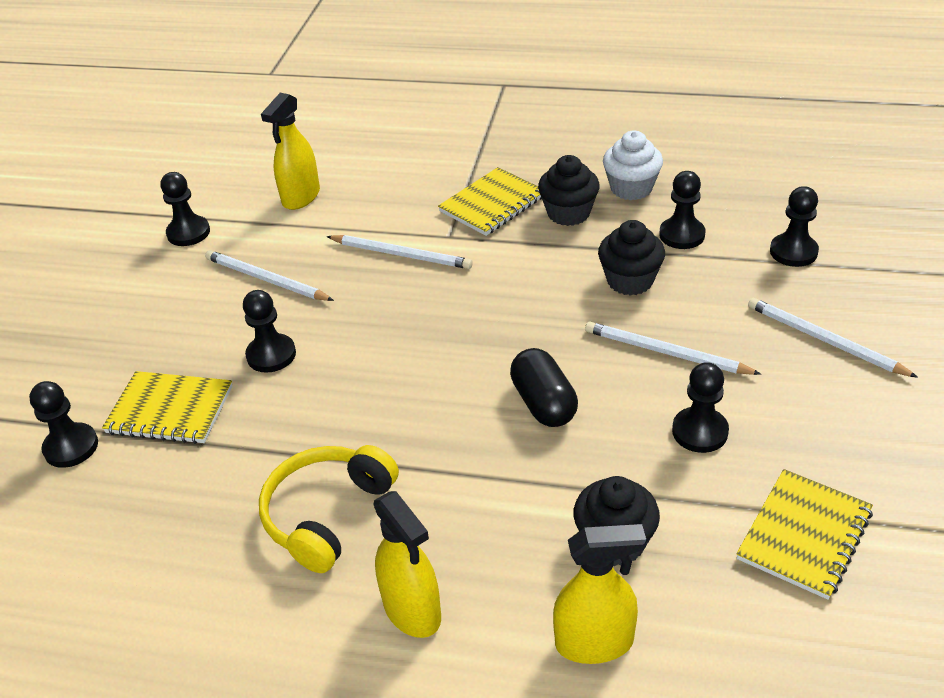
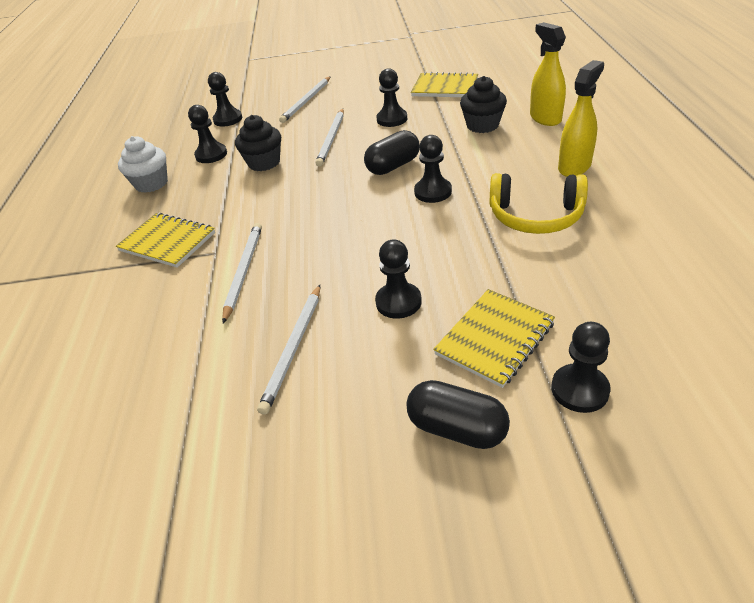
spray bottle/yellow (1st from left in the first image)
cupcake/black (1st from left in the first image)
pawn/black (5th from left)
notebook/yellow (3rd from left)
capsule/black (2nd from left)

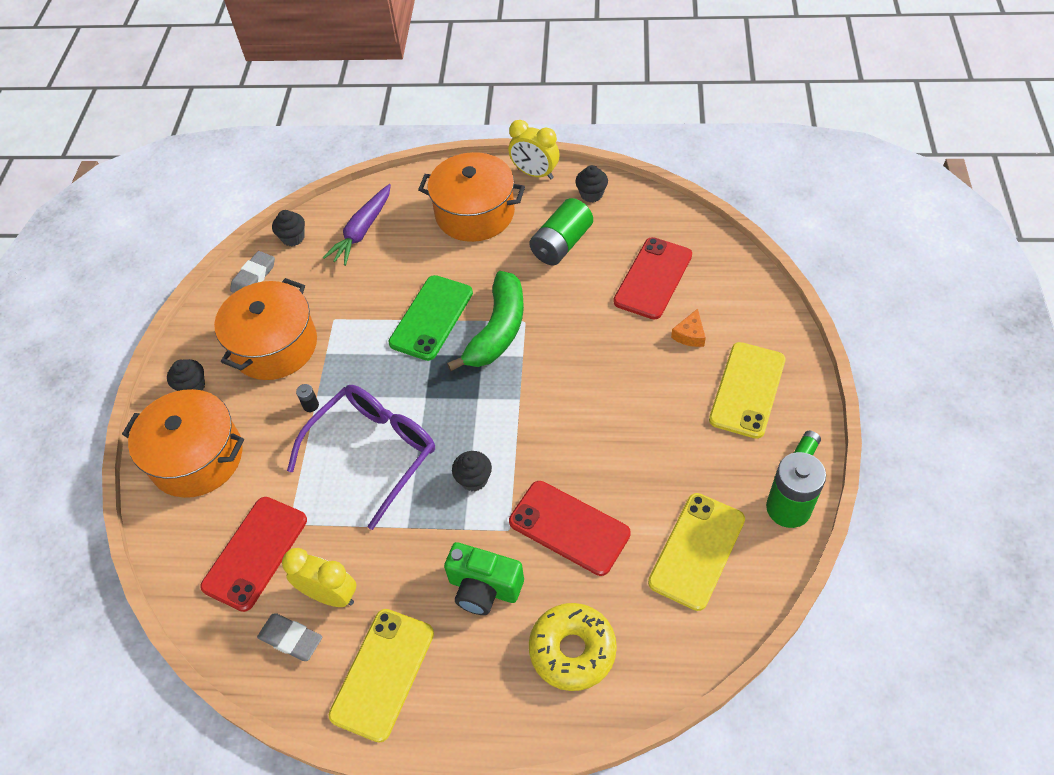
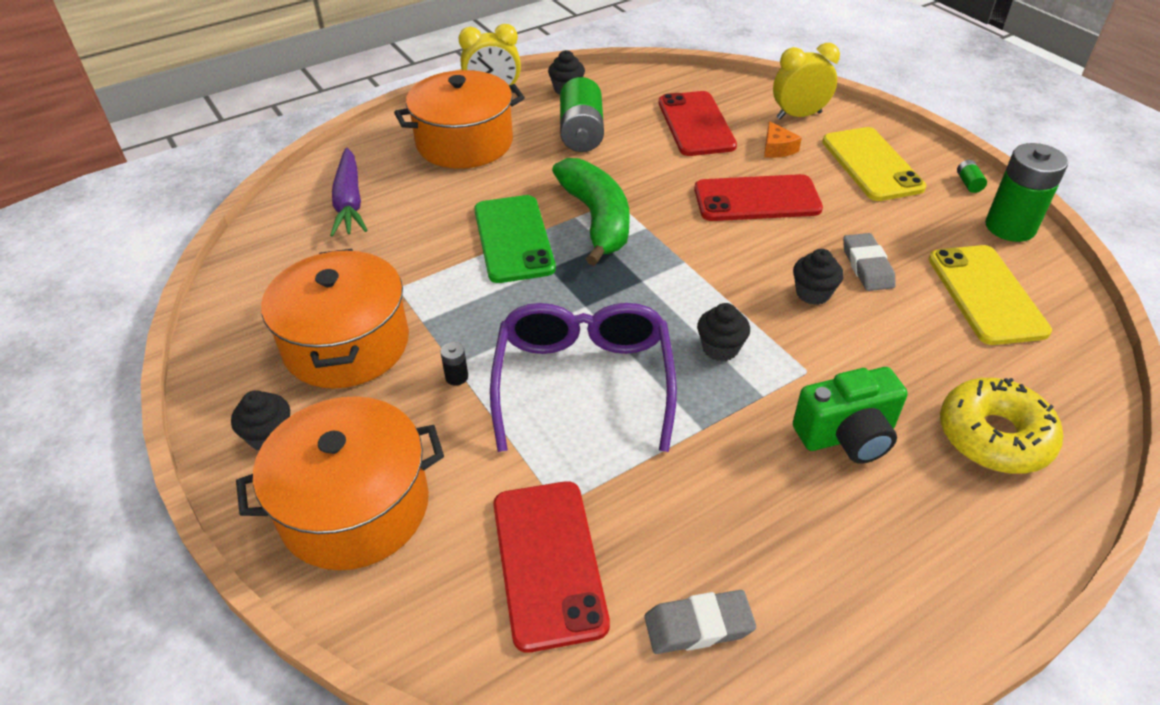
cupcake/black (4th from left)
eraser/grey (2nd from left)
phone/red (3rd from left)
clock/yellow (2nd from left)
phone/yellow (1st from left in the first image)

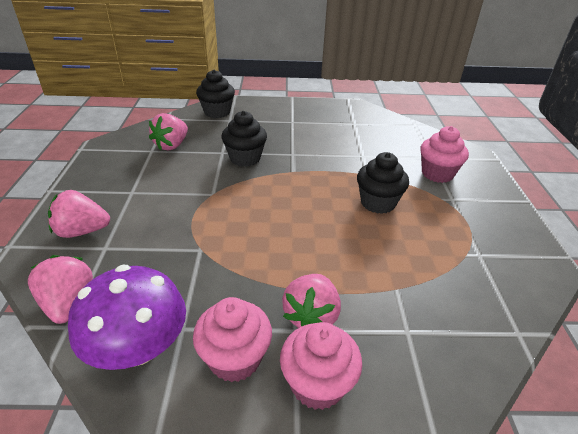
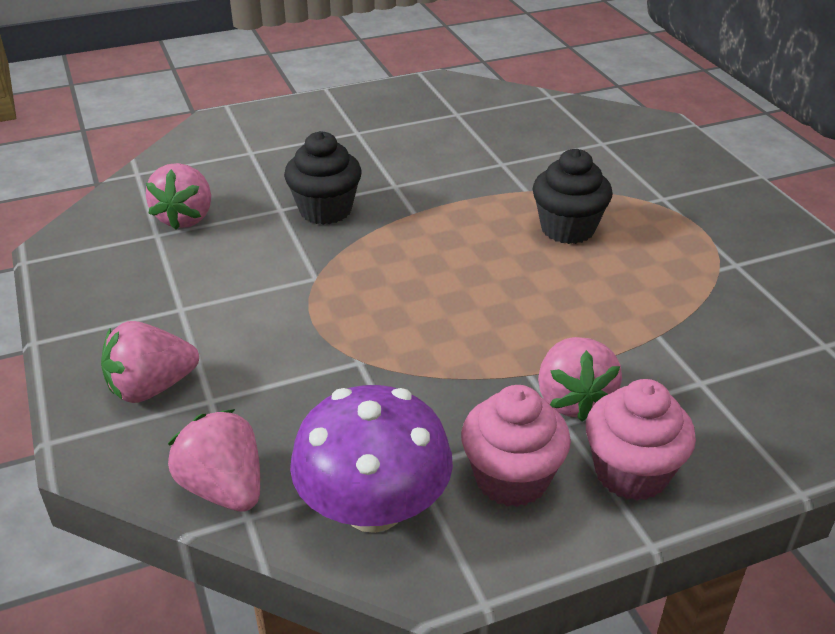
cupcake/black (1st from left in the first image)
cupcake/pink (3rd from left in the first image)

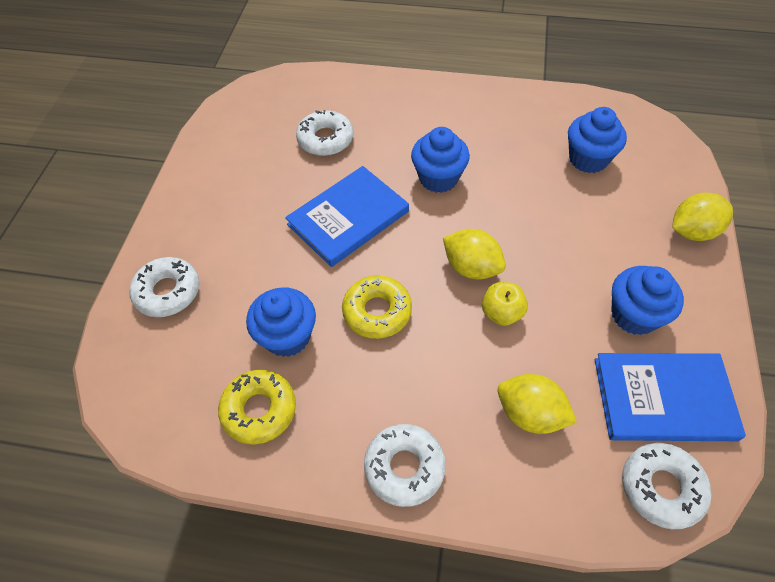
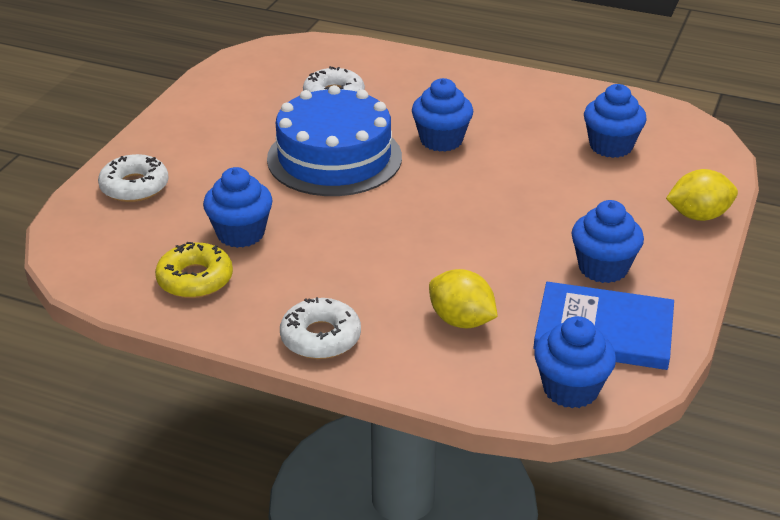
cake/blue
lemon/yellow (1st from left in the first image)
donut/yellow (2nd from left in the first image)
apple/yellow
cupcake/blue (3rd from left)

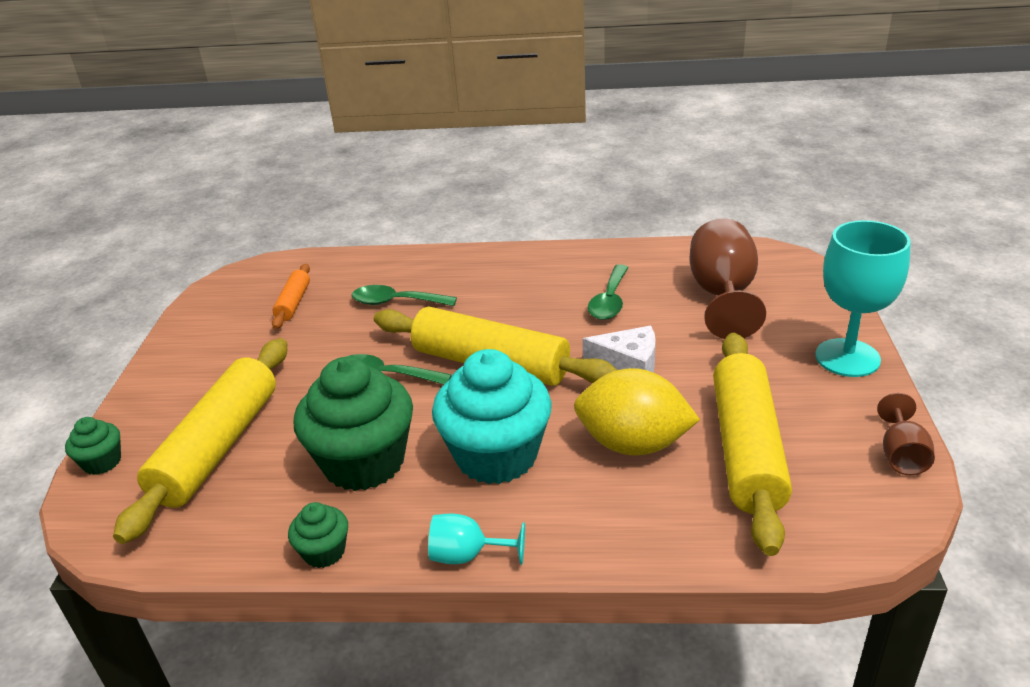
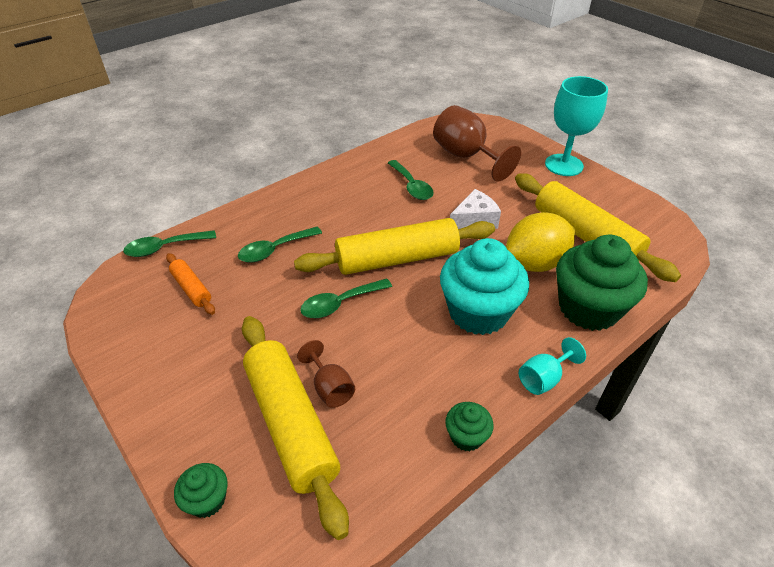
cupcake/green (3rd from left)
goblet/brown (1st from left)
spoon/green (1st from left)

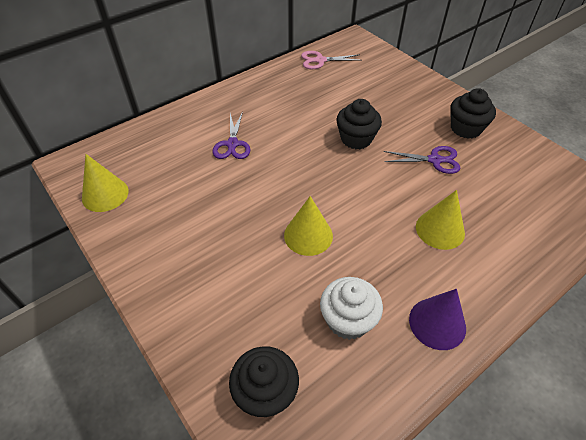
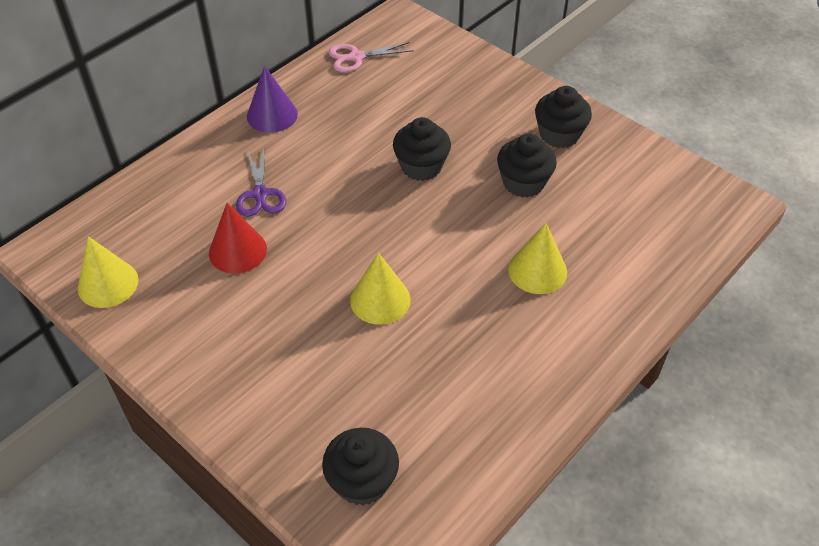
cupcake/black (3rd from left)
cupcake/white
cone/purple
cone/red

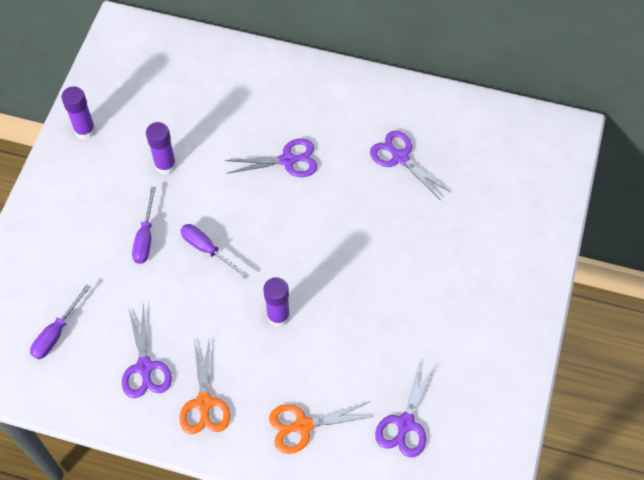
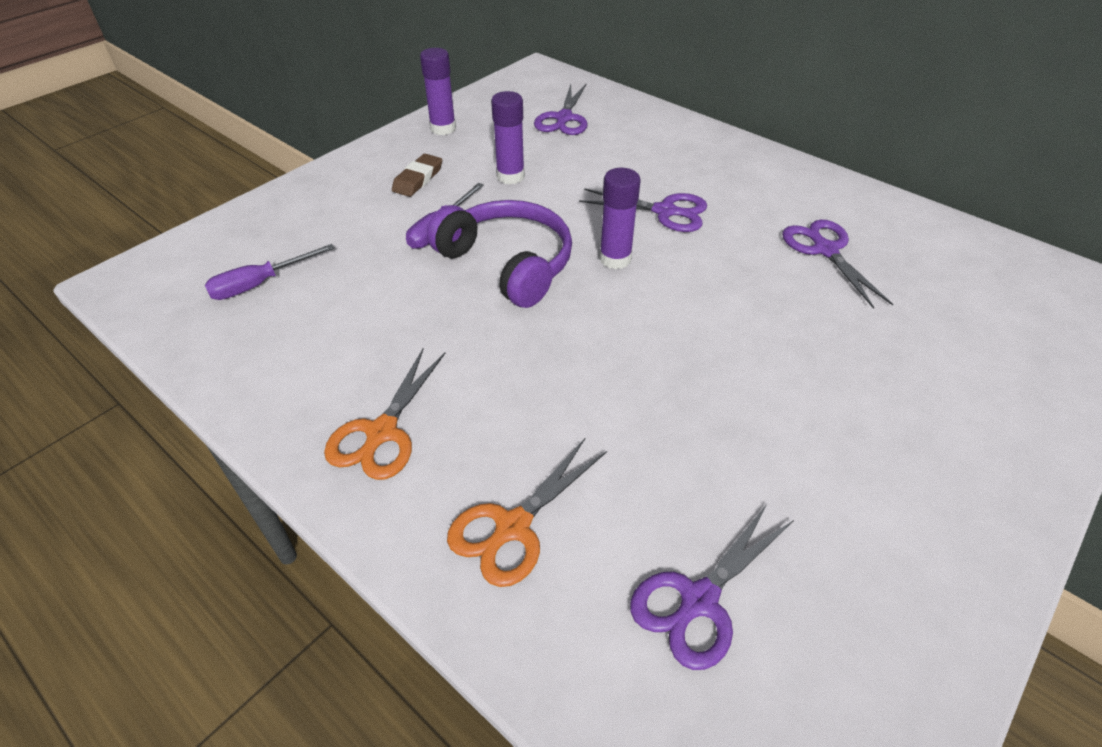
headphones/purple
glue stick/purple (3rd from left)
scissors/purple (1st from left)
scissors/orange (2nd from left)
eraser/brown

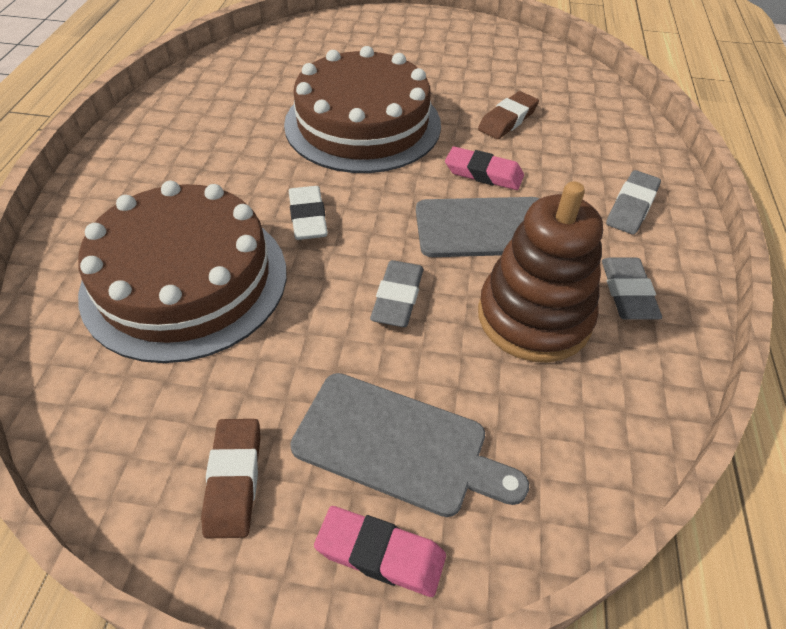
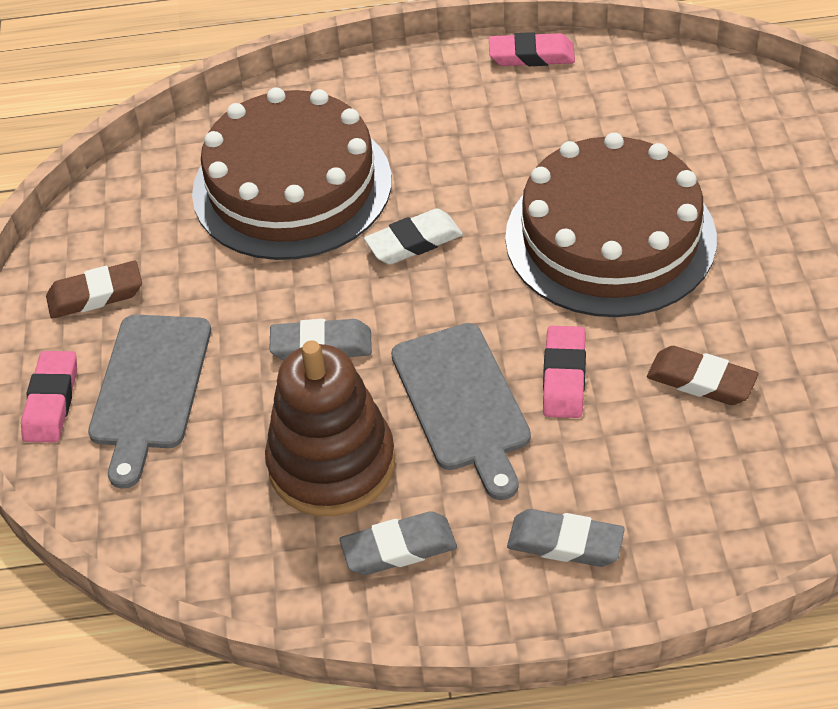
eraser/pink (2nd from left)

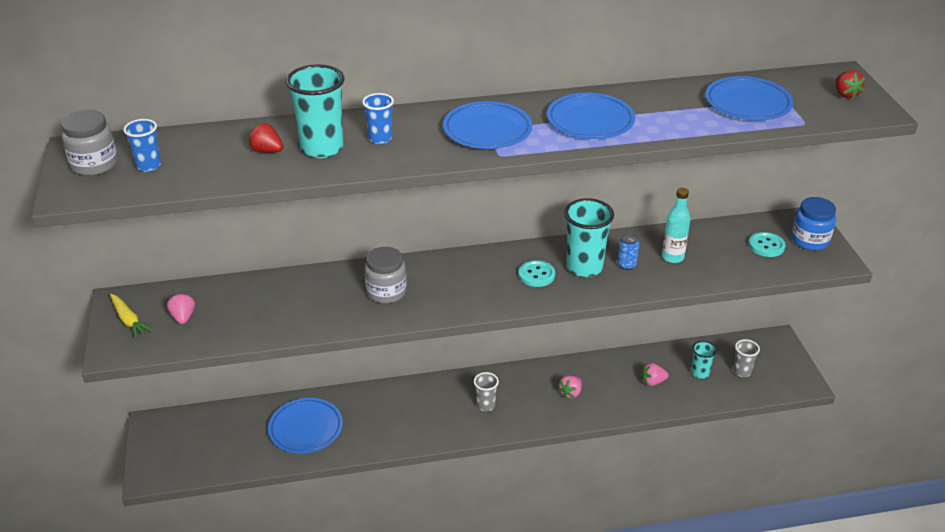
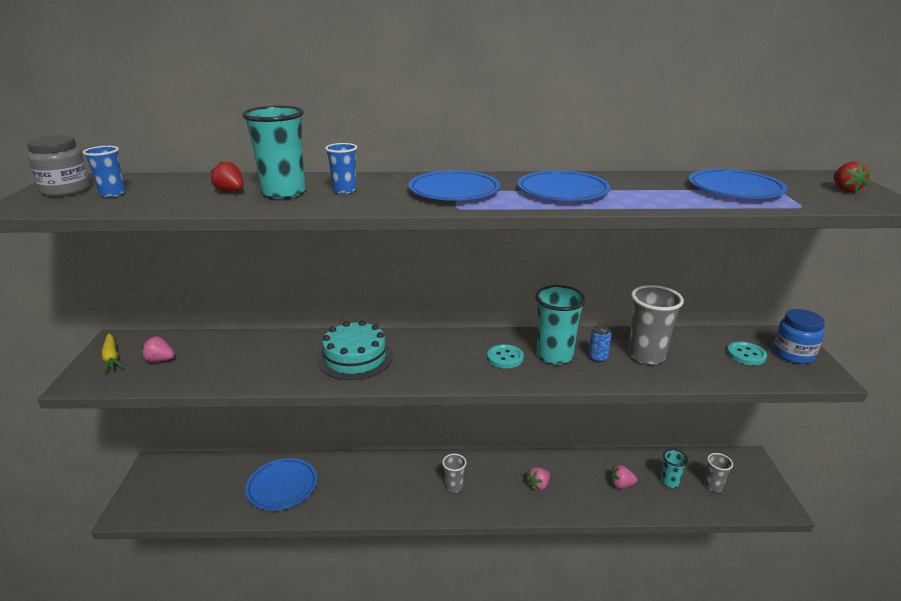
cup/grey (2nd from left)
cake/turquoise
strawberry/pink (1st from left)

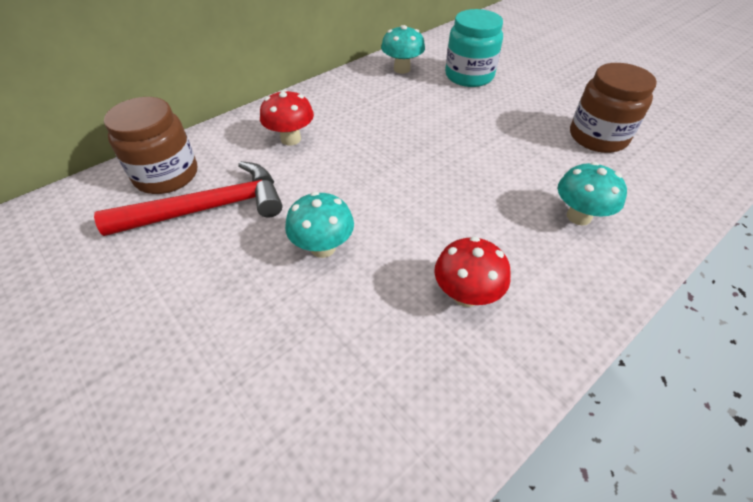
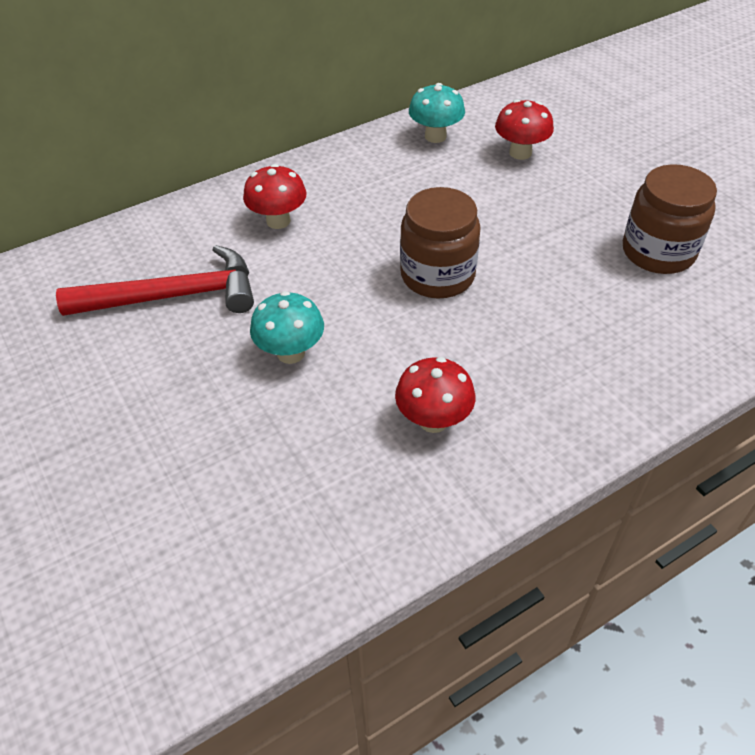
mushroom/red (3rd from left)
jar/brown (1st from left)
mushroom/turquoise (3rd from left in the first image)

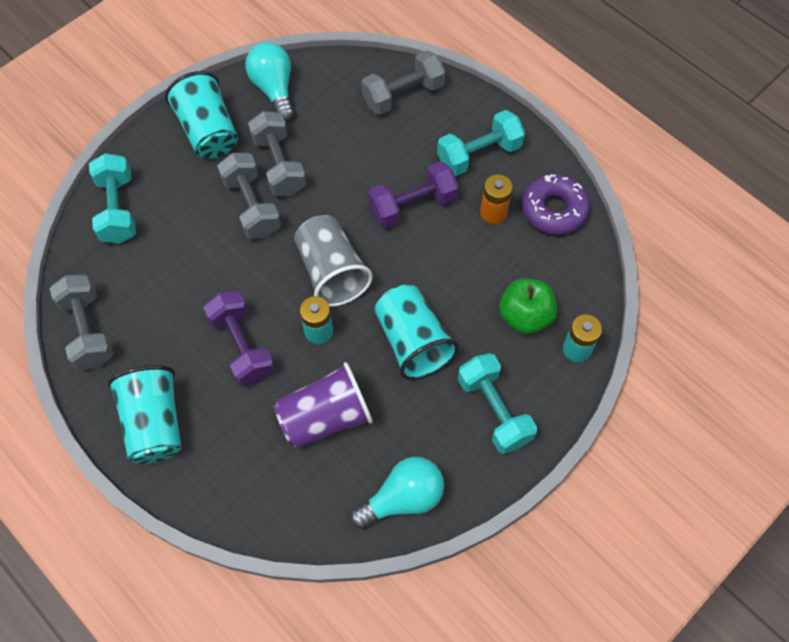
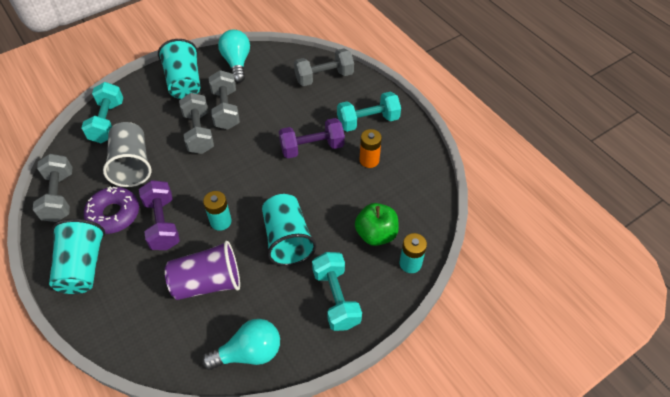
donut/purple
cup/grey

